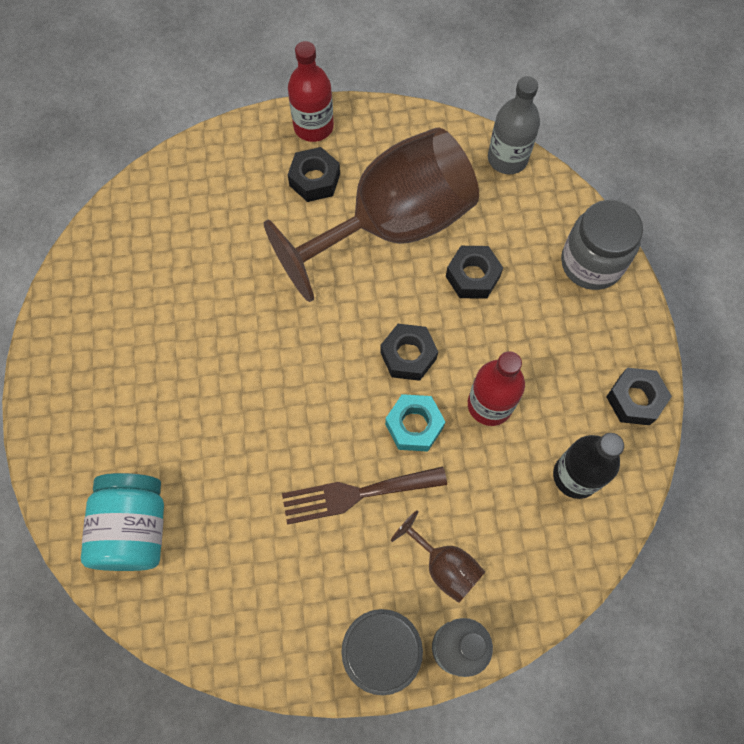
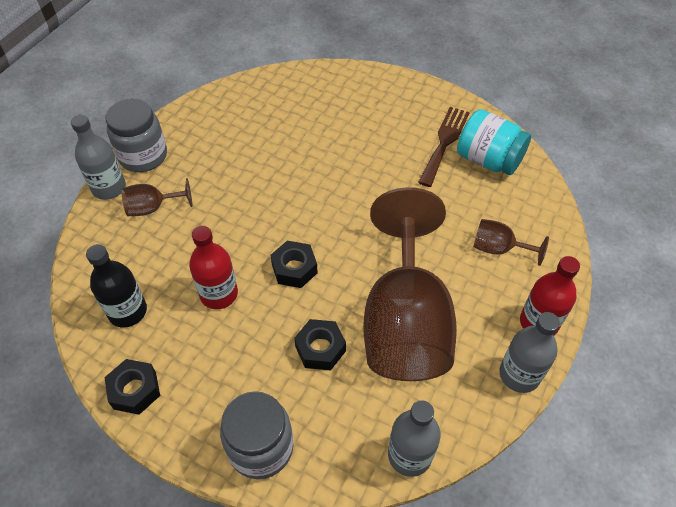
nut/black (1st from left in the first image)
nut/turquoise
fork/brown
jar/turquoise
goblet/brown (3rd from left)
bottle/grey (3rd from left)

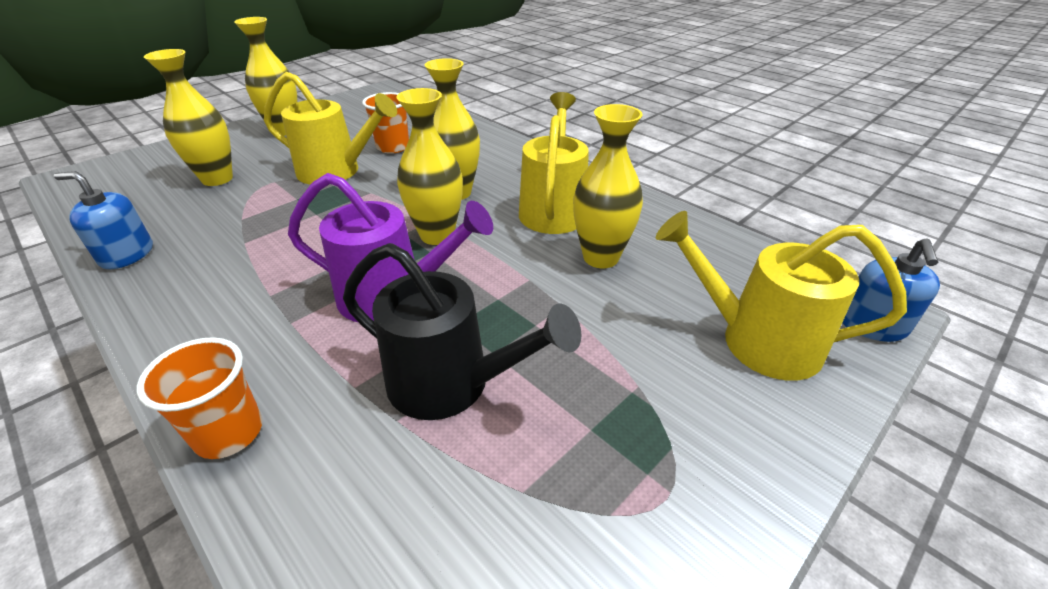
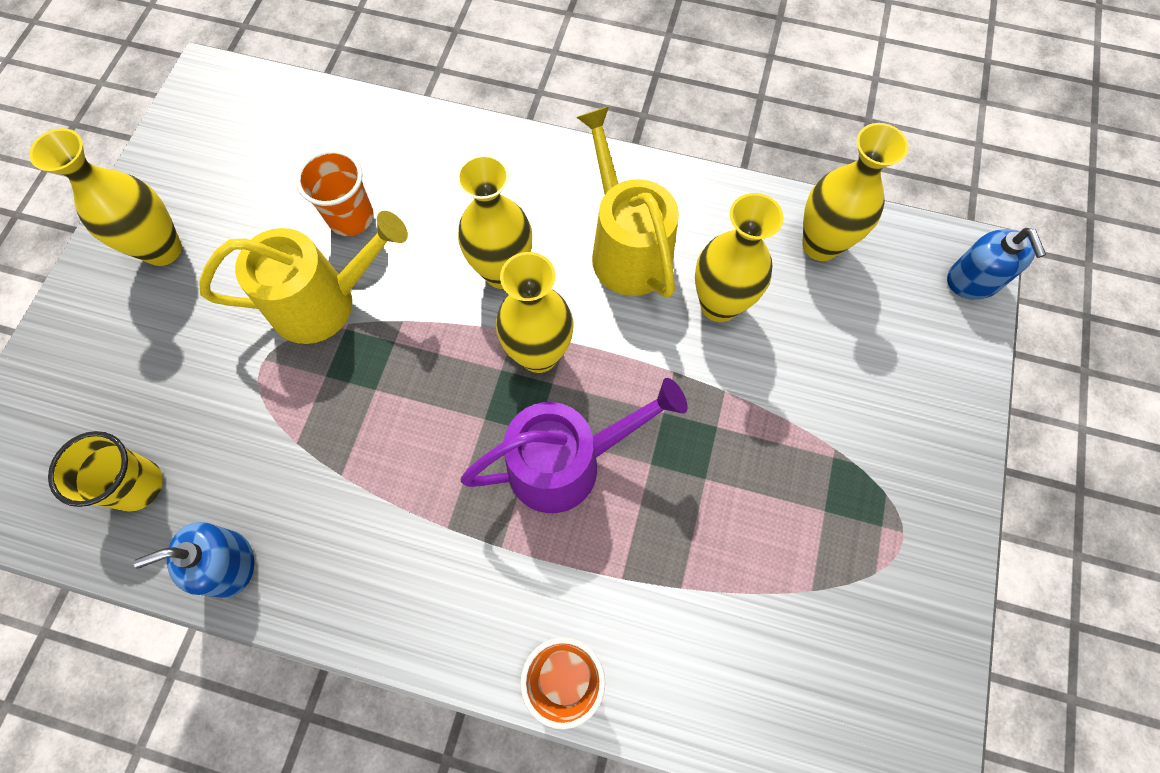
vase/yellow (5th from left)
watering can/yellow (3rd from left in the first image)
watering can/black
cup/yellow

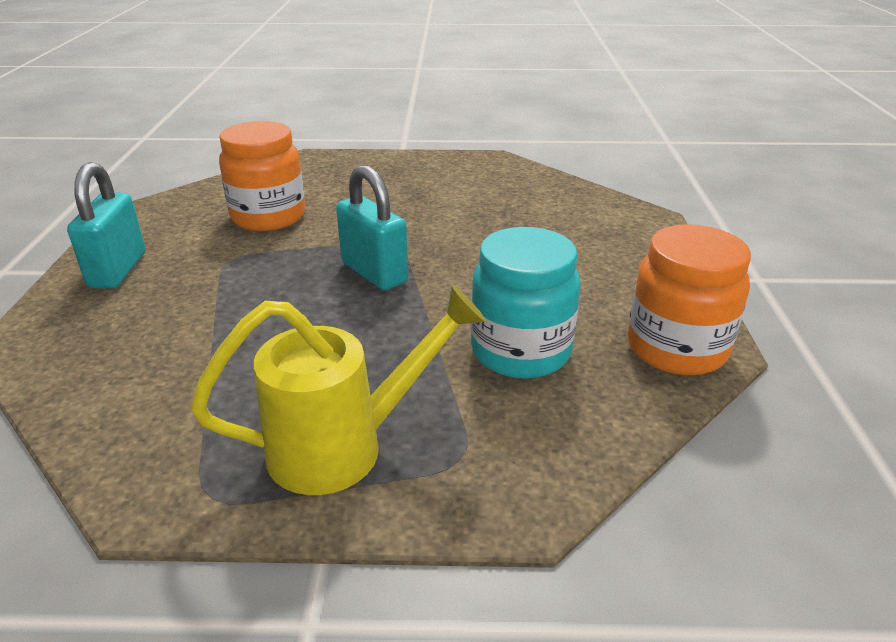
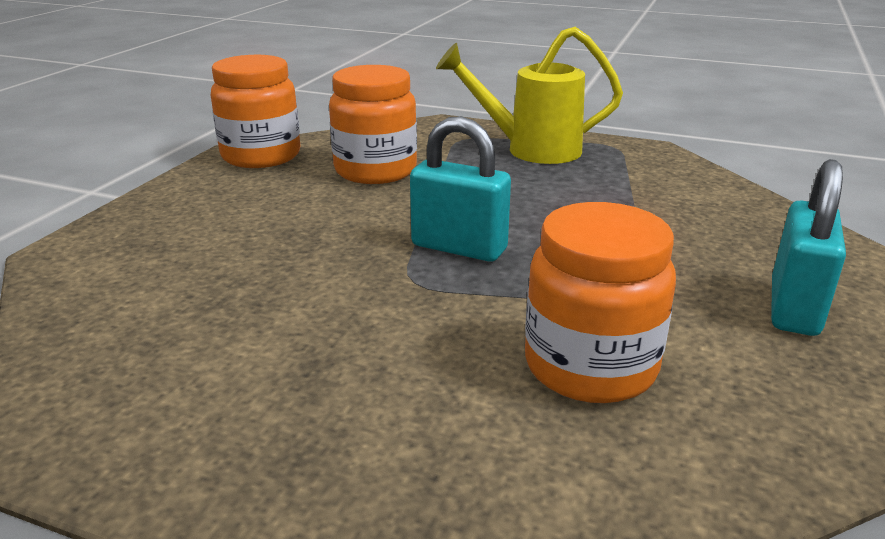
padlock/turquoise (1st from left)
jar/orange (2nd from left)

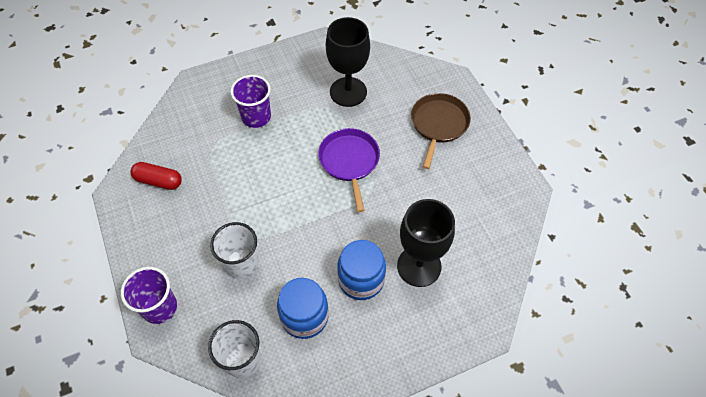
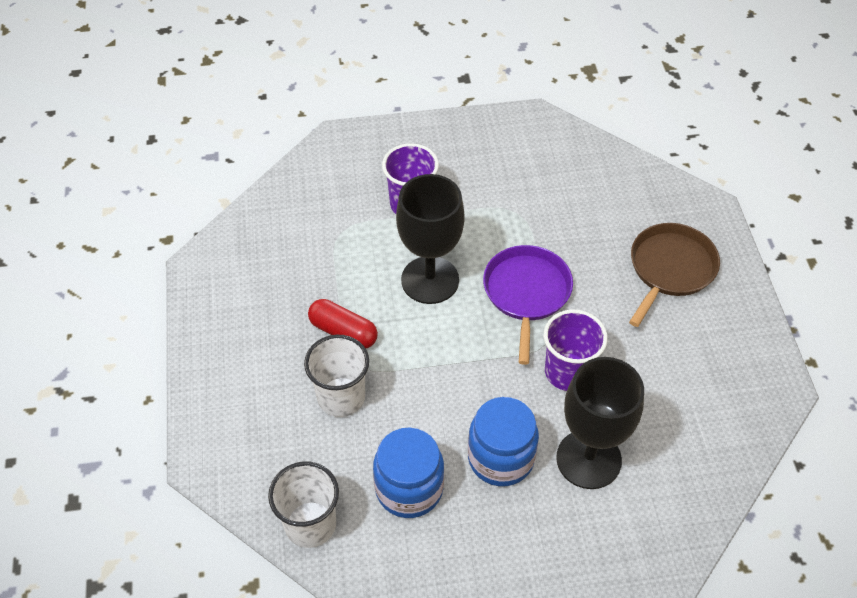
goblet/black (1st from left)
capsule/red
cup/purple (2nd from left)

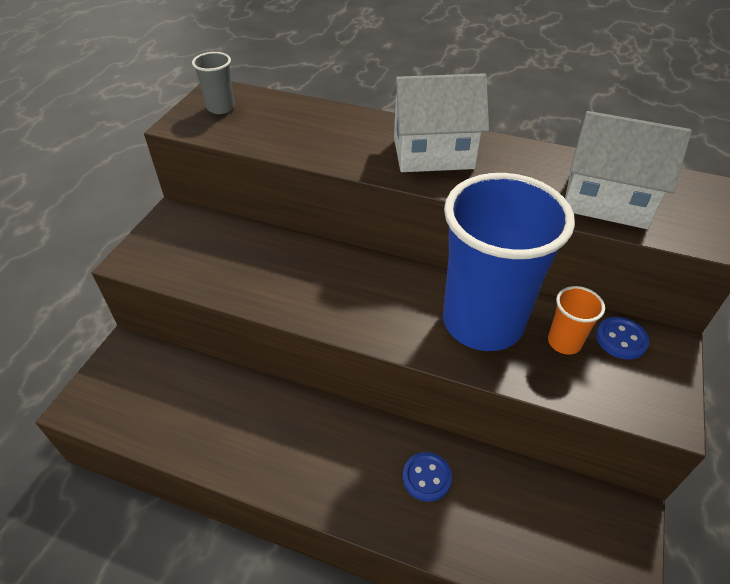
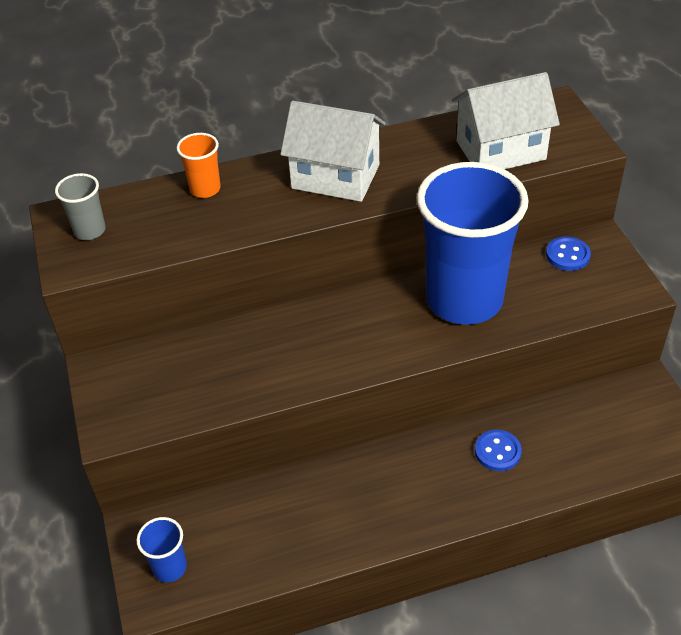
house/white (1st from left)
cup/orange
cup/blue (1st from left)

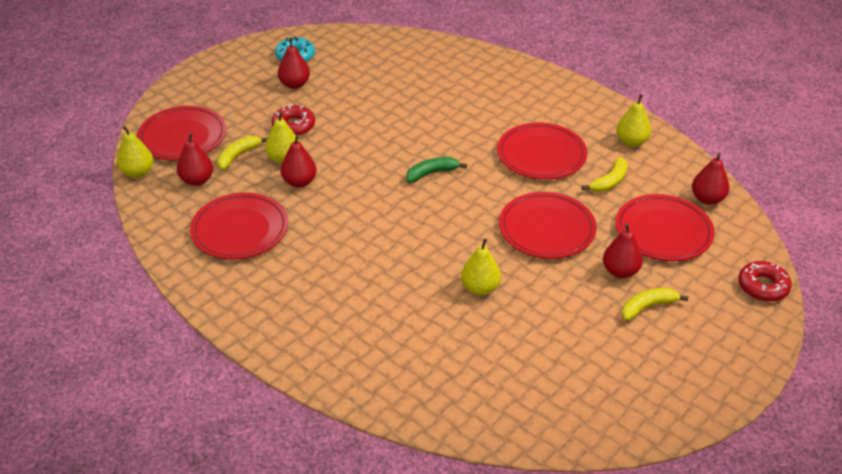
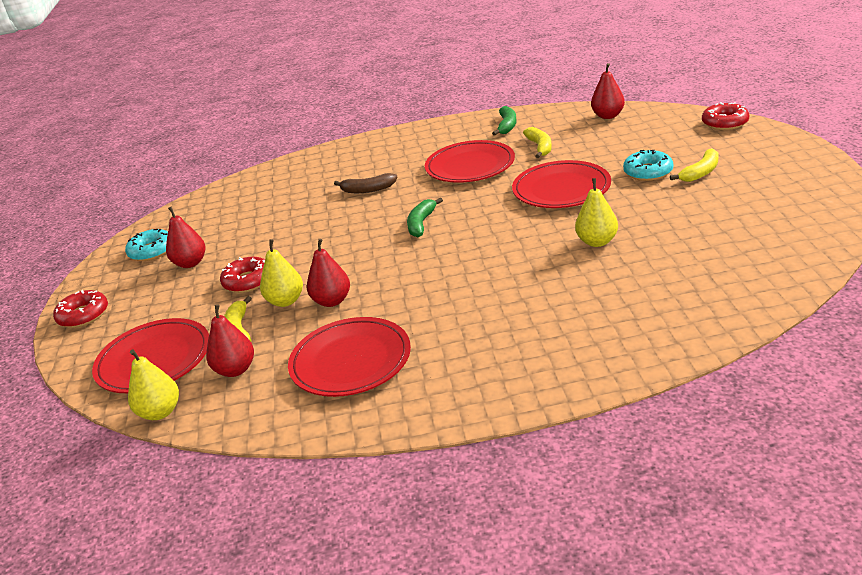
banana/green (2nd from left)
plate/red (5th from left in the first image)
donut/turquoise (2nd from left)
banana/yellow (3rd from left)
banana/brown
donut/red (1st from left)

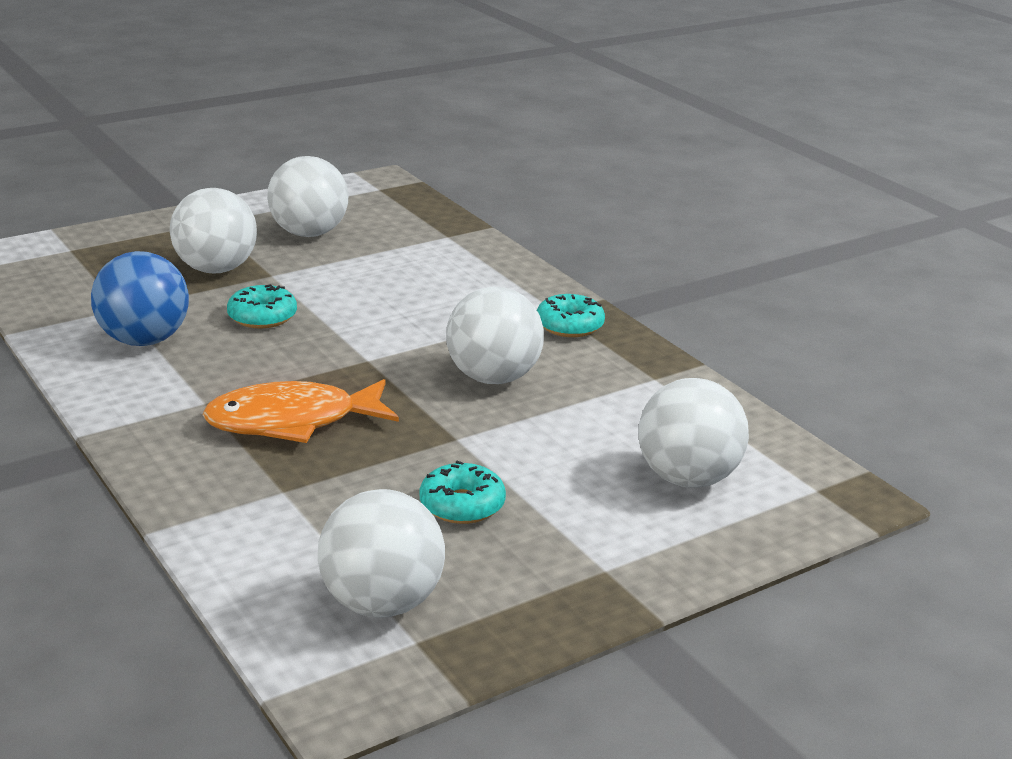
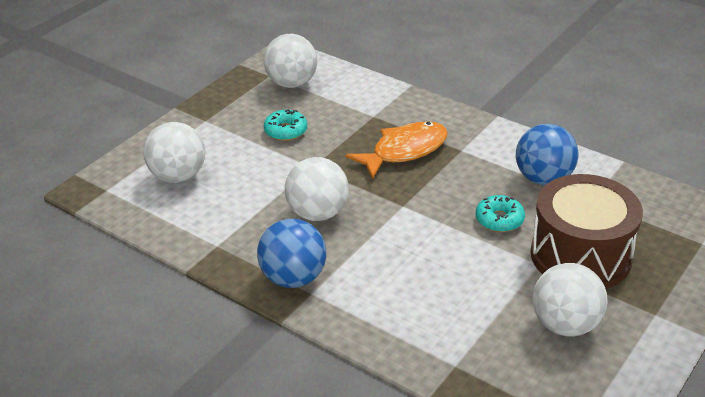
drum/brown
ball/blue (1st from left)

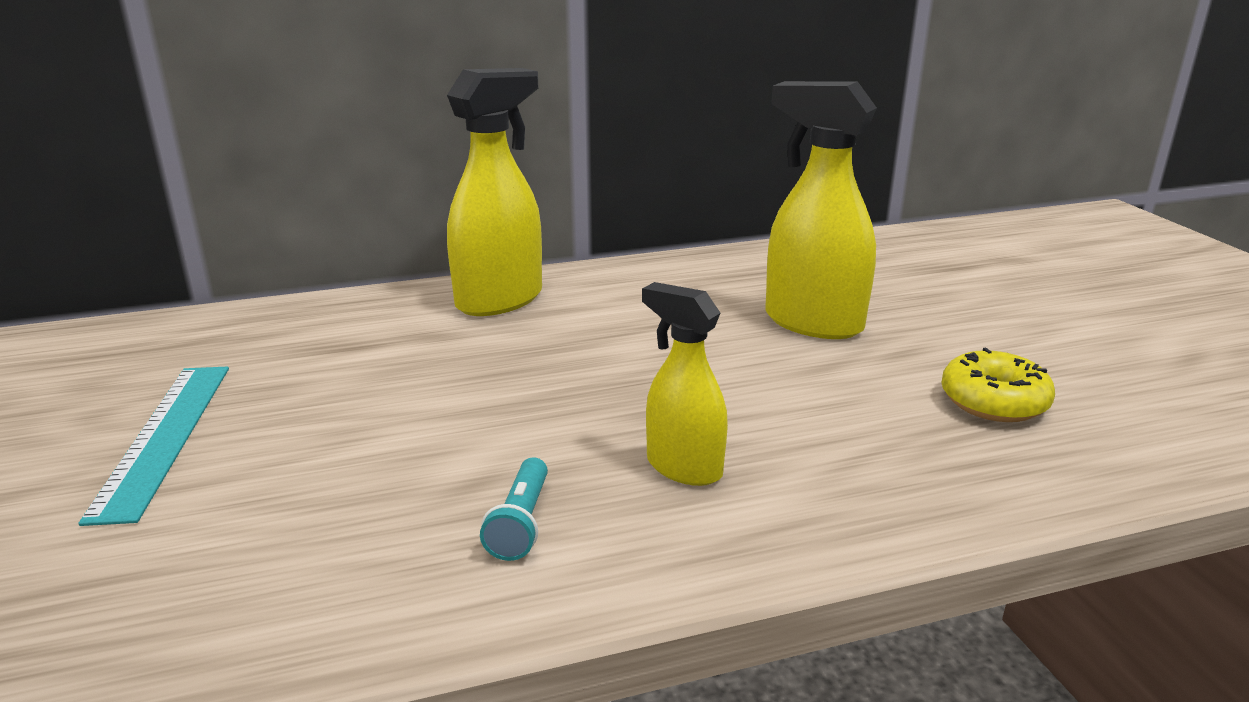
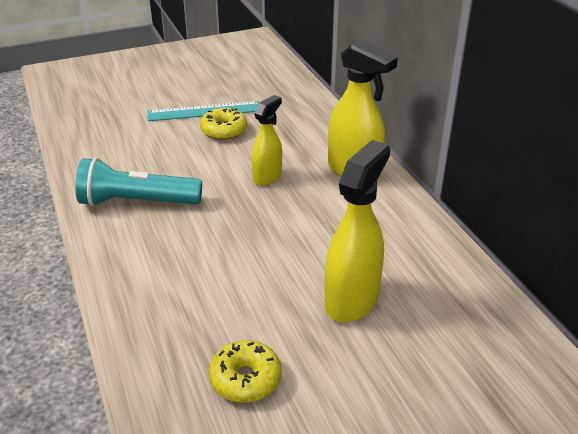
spray bottle/yellow (1st from left)
flashlight/turquoise
donut/yellow (1st from left)

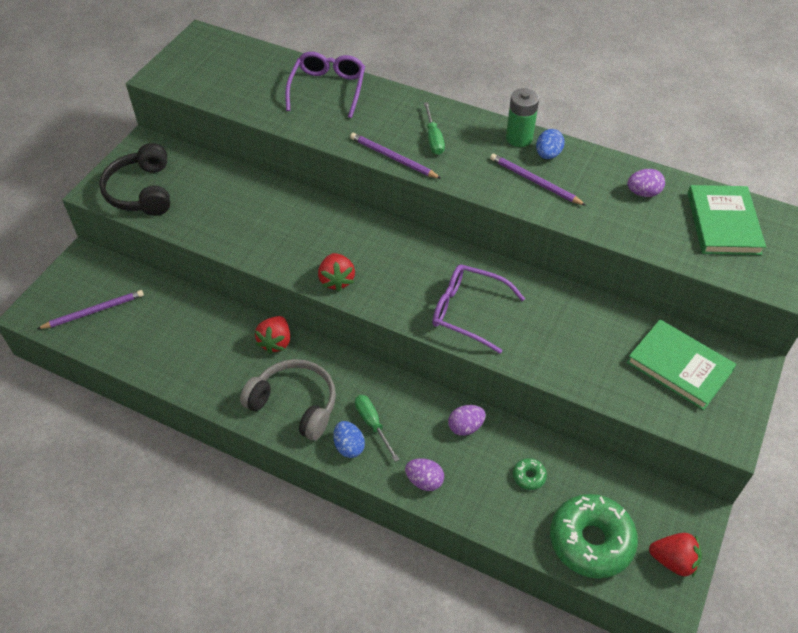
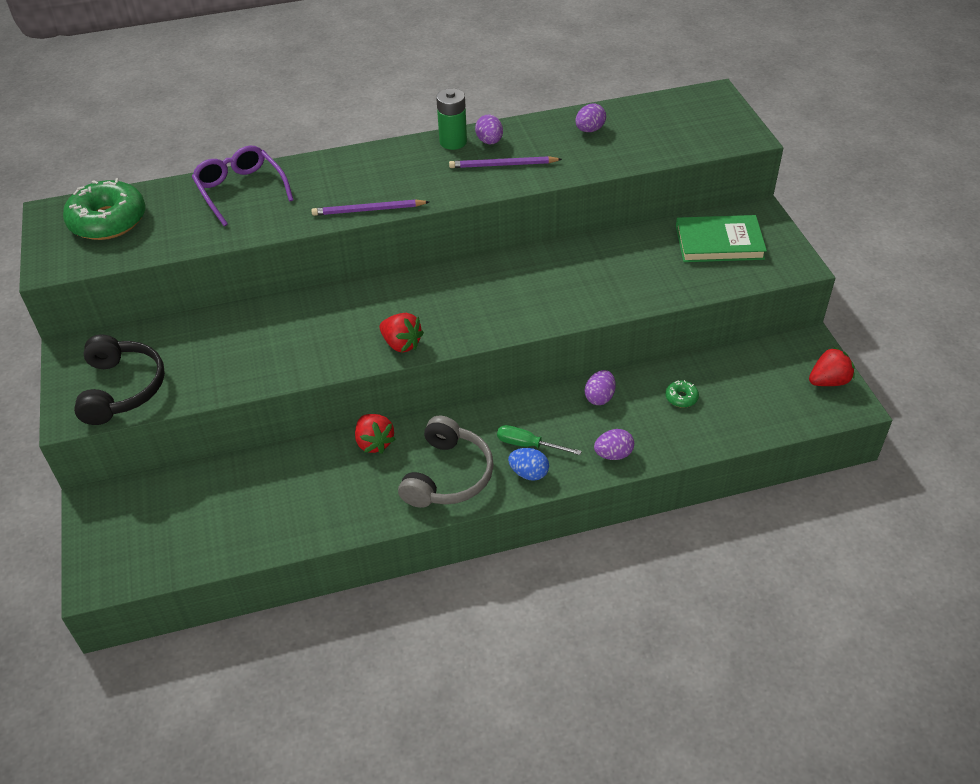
screwdriver/green (2nd from left in the first image)
egg/purple (1st from left)
headphones/black
book/green (2nd from left in the first image)
glasses/purple (2nd from left in the first image)
pencil/purple (1st from left in the first image)
headphones/grey
donut/green (1st from left)

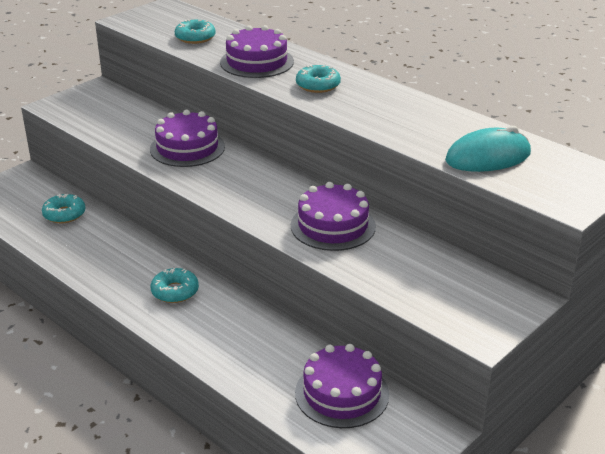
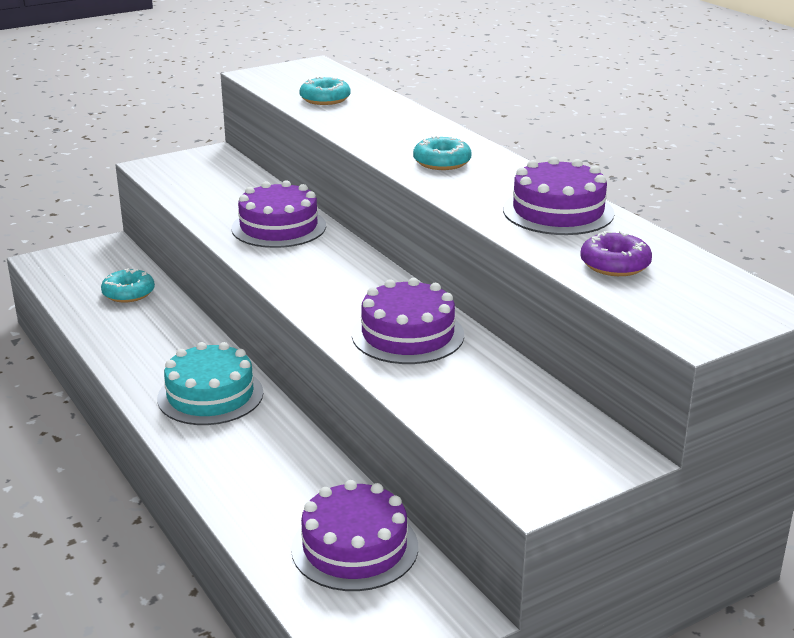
cake/purple (4th from left)
donut/purple
cake/turquoise

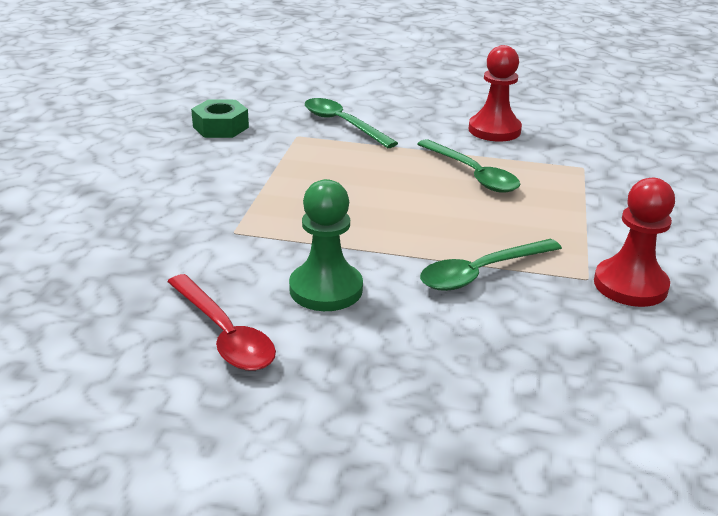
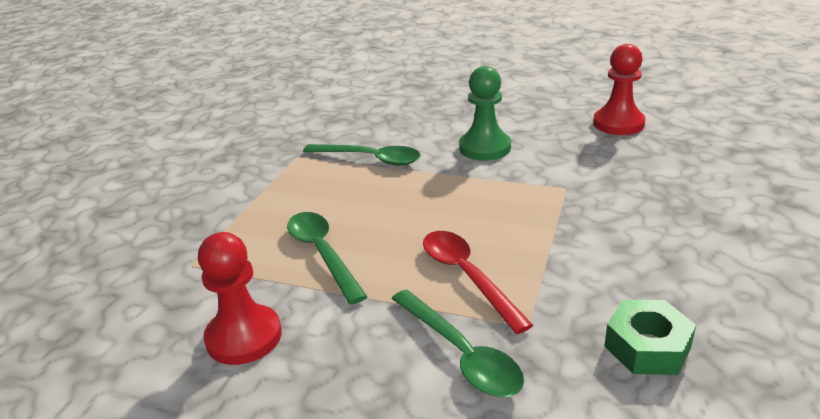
pawn/red (2nd from left)
spoon/green (2nd from left)
spoon/red

